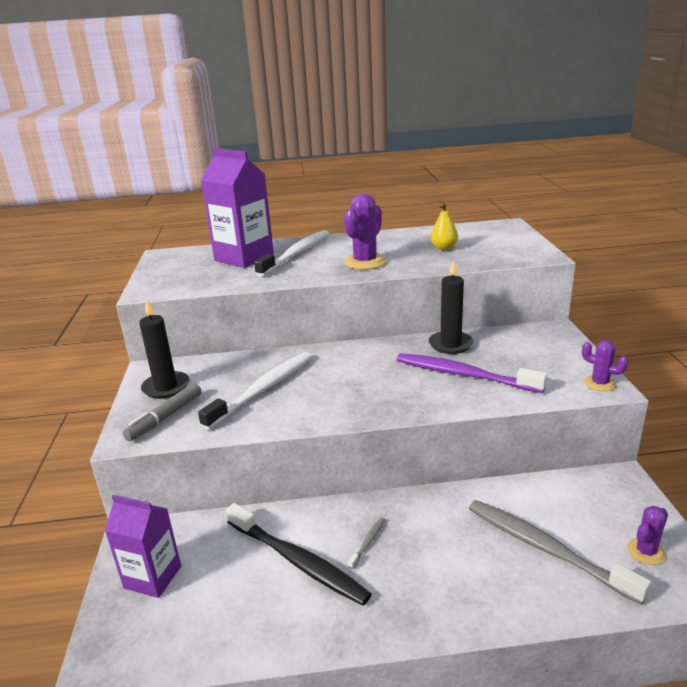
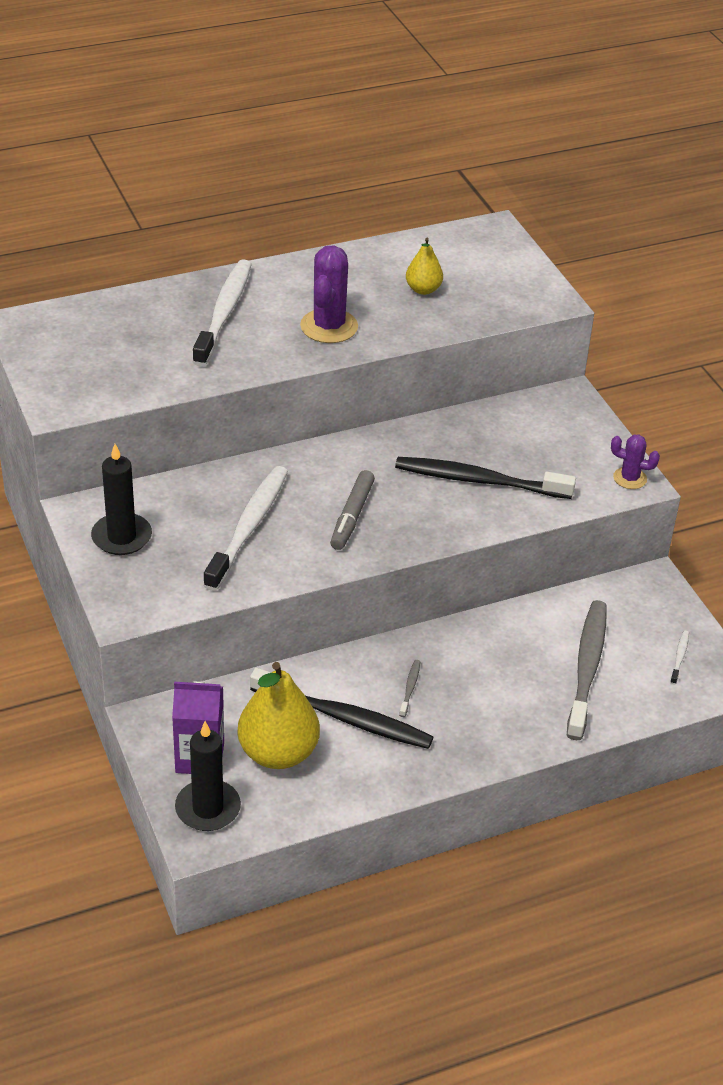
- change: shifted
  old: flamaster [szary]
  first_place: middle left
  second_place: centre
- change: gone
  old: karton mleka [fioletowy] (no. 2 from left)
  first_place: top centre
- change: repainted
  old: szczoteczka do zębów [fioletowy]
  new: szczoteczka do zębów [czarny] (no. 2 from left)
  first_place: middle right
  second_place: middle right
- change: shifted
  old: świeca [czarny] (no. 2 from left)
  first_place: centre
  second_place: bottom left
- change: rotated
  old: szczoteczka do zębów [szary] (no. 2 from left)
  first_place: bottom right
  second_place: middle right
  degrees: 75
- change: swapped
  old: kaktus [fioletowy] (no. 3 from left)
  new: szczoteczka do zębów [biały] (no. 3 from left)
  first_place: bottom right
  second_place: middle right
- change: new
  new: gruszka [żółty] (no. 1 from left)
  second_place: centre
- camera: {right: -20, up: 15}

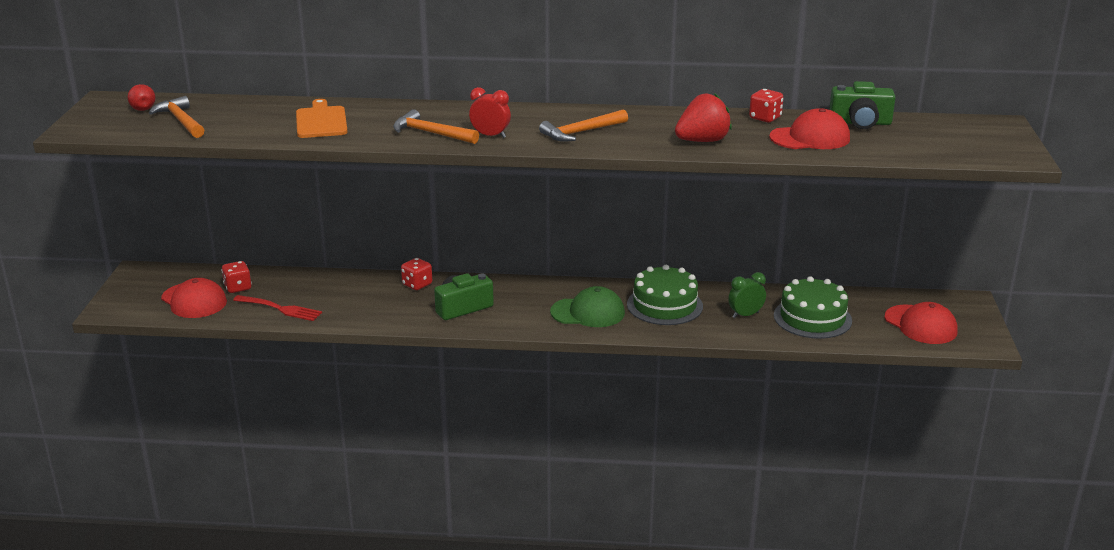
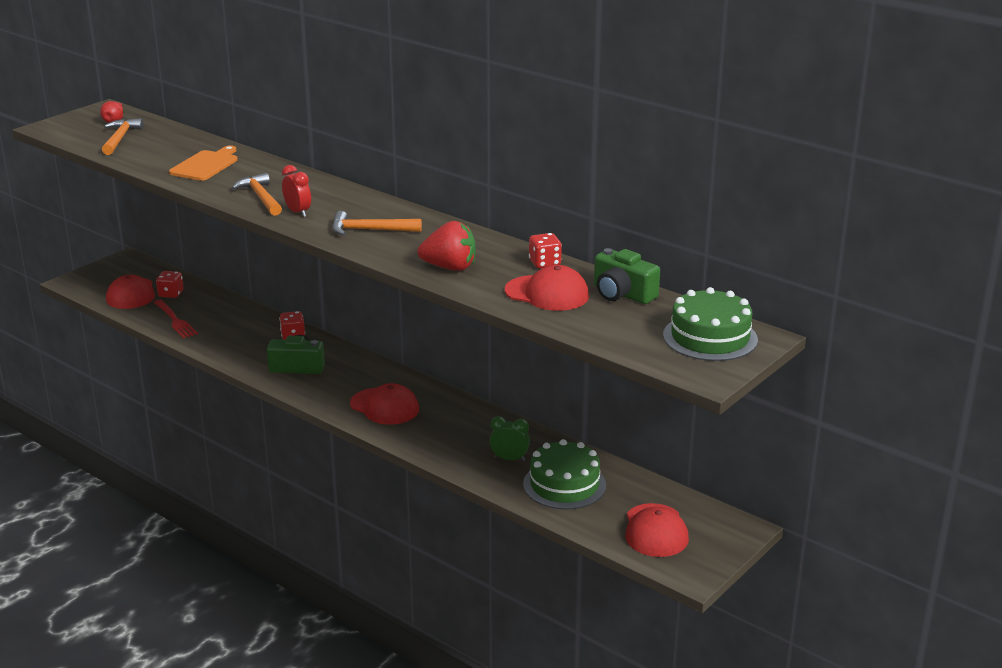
- change: repainted
  old: czapka [zielony]
  new: czapka [czerwony] (no. 2 from left)
  first_place: centre
  second_place: centre
- change: shifted
  old: tort [zielony] (no. 1 from left in the first image)
  new: tort [zielony] (no. 2 from left)
  first_place: centre
  second_place: middle right
- camera: {right: 35, up: 0}

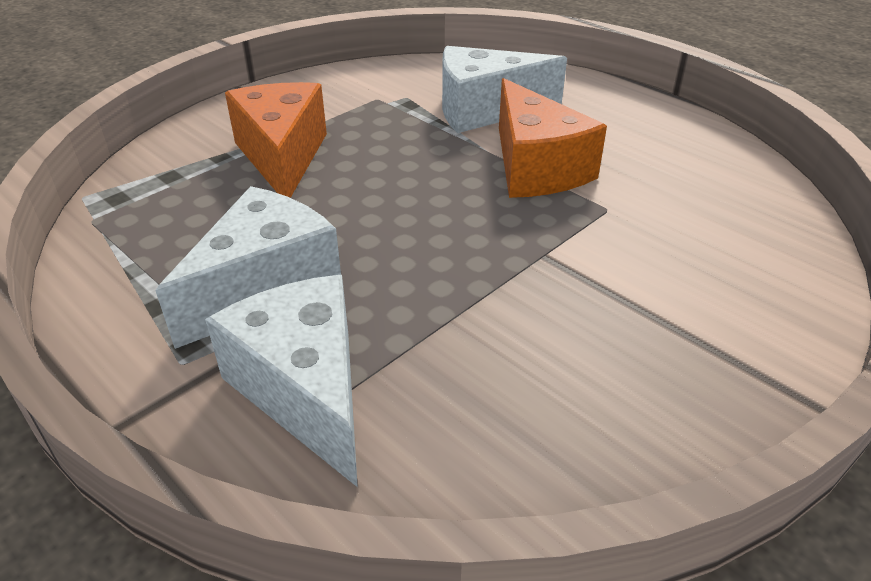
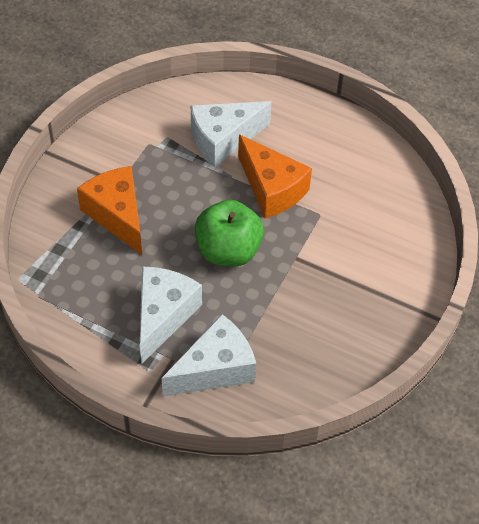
- change: rotated
  old: ser [biały] (no. 2 from left)
  first_place: middle left
  second_place: bottom centre
  degrees: 105
- change: new
  new: jabłko [zielony]
  second_place: centre
- camera: {right: -20, up: 15}

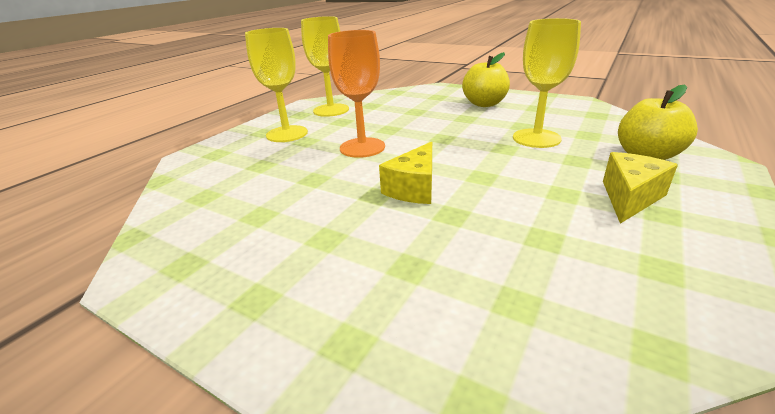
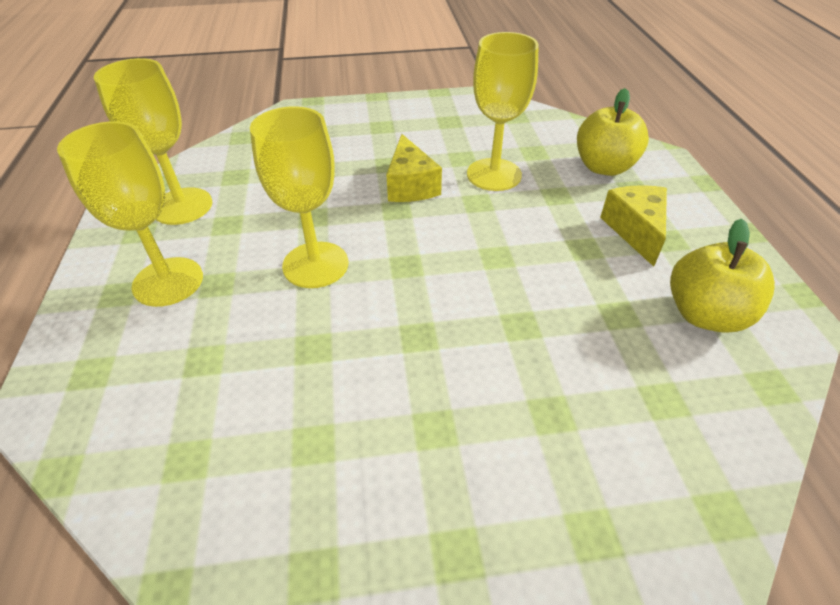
- change: repainted
  old: kielich [pomarańczowy]
  new: kielich [żółty] (no. 3 from left)
  first_place: top centre
  second_place: top centre
- change: shifted
  old: ser [żółty] (no. 1 from left)
  first_place: centre
  second_place: top centre
- change: shifted
  old: jabłko [żółty] (no. 1 from left in the first image)
  new: jabłko [żółty] (no. 2 from left)
  first_place: top centre
  second_place: middle right
- camera: {right: -40, up: 15}

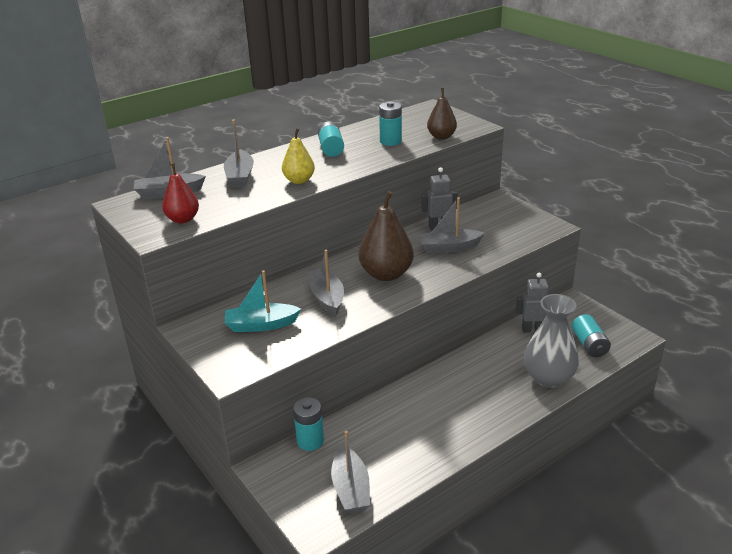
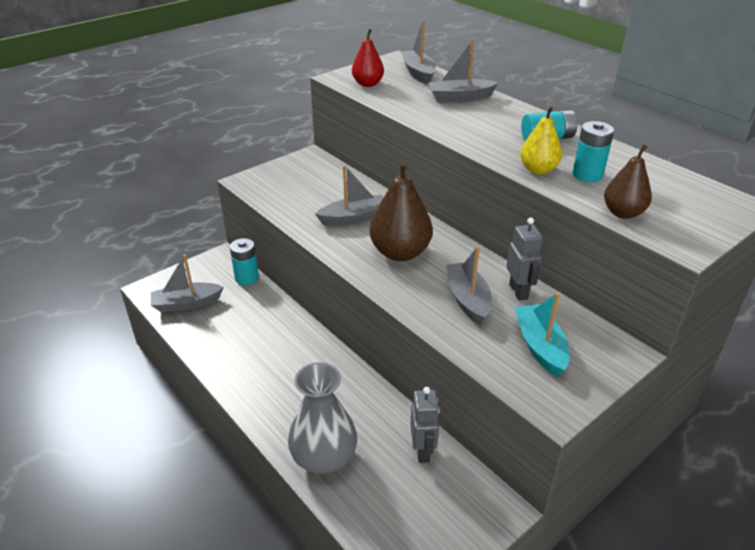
- change: shifted
  old: łódka [turkusowy]
  first_place: centre
  second_place: middle right
- change: shifted
  old: gruszka [żółty]
  first_place: top centre
  second_place: top right
- change: gone
  old: bateria [turkusowy] (no. 4 from left)
  first_place: middle right
- camera: {right: 85, up: 5}

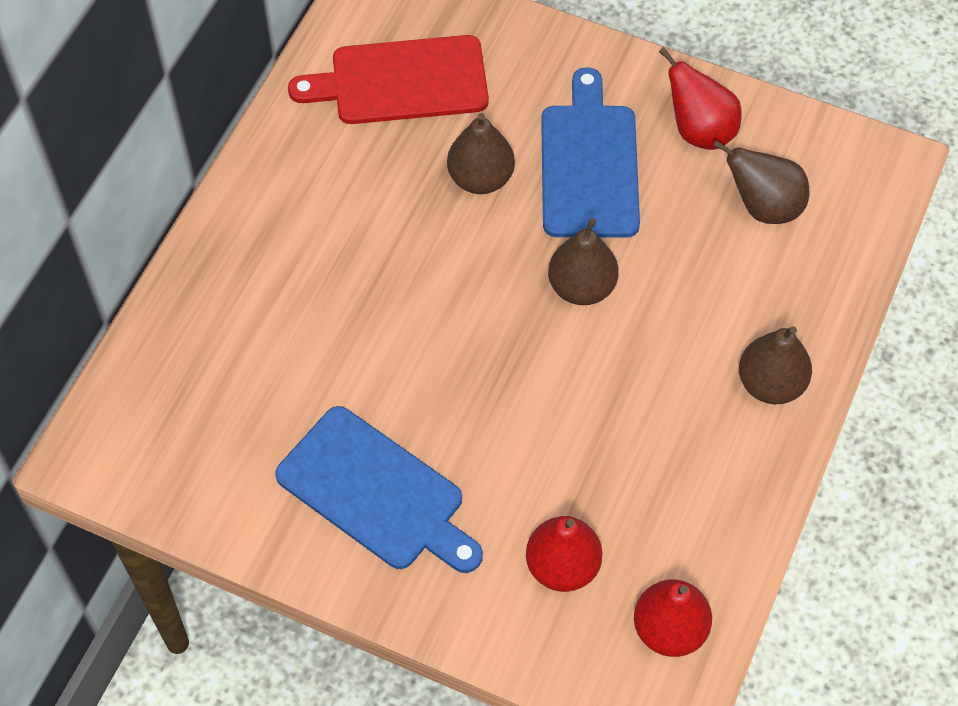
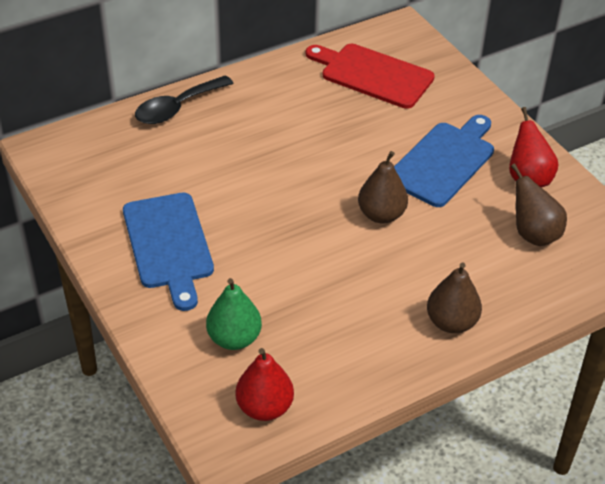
- change: gone
  old: gruszka [brązowy] (no. 1 from left)
  first_place: top centre
- change: repainted
  old: gruszka [czerwony] (no. 1 from left)
  new: gruszka [zielony]
  first_place: bottom centre
  second_place: centre
- change: new
  new: łyżka [czarny]
  second_place: top left
- camera: {right: 35, up: -15}

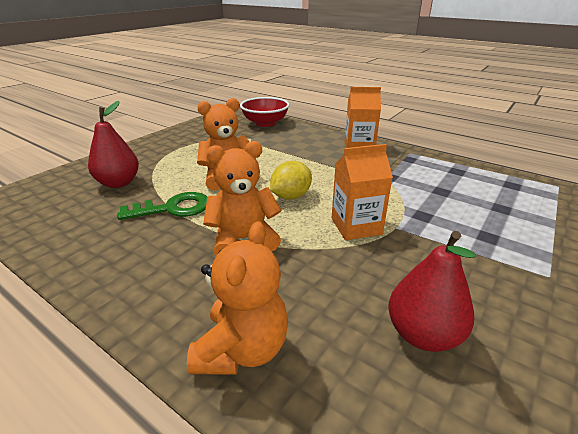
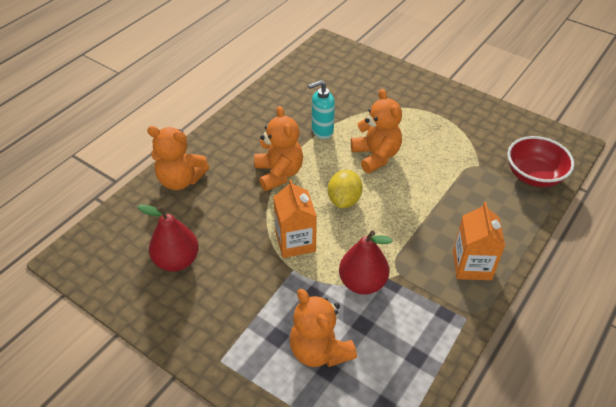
- change: shifted
  old: gruszka [czerwony] (no. 1 from left in the first image)
  new: gruszka [czerwony] (no. 2 from left)
  first_place: top left
  second_place: centre
- change: swapped
  old: klucz [zielony]
  new: dozownik mydła [turkusowy]
  first_place: middle left
  second_place: top centre
- change: rotated
  old: cytryna [żółty]
  first_place: centre
  second_place: centre
  degrees: 60
- change: new
  new: miś [pomarańczowy] (no. 3 from left)
  second_place: bottom centre
- camera: {right: 90, up: 15}

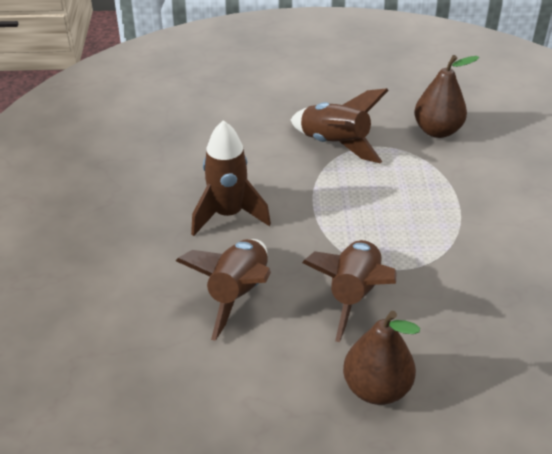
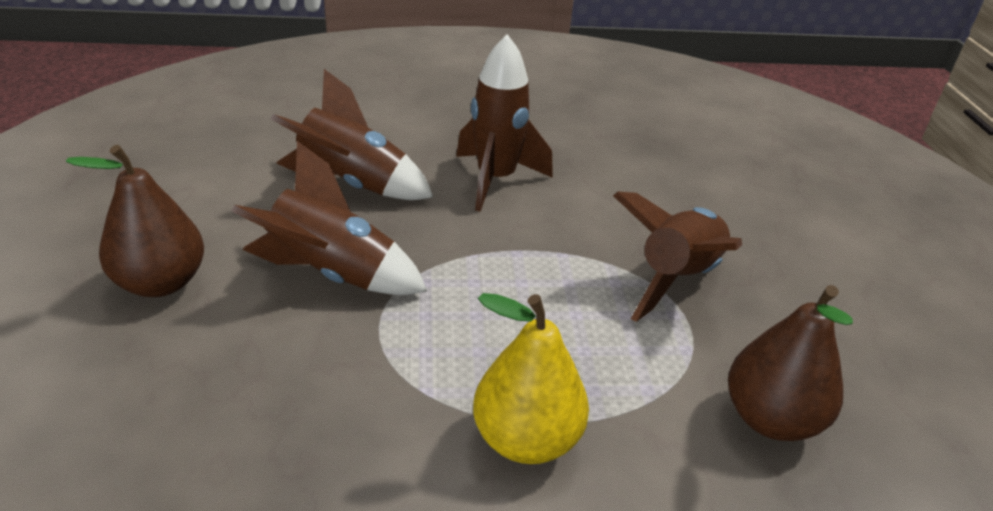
- change: new
  new: gruszka [żółty]
  second_place: bottom centre
- camera: {right: 85, up: -5}

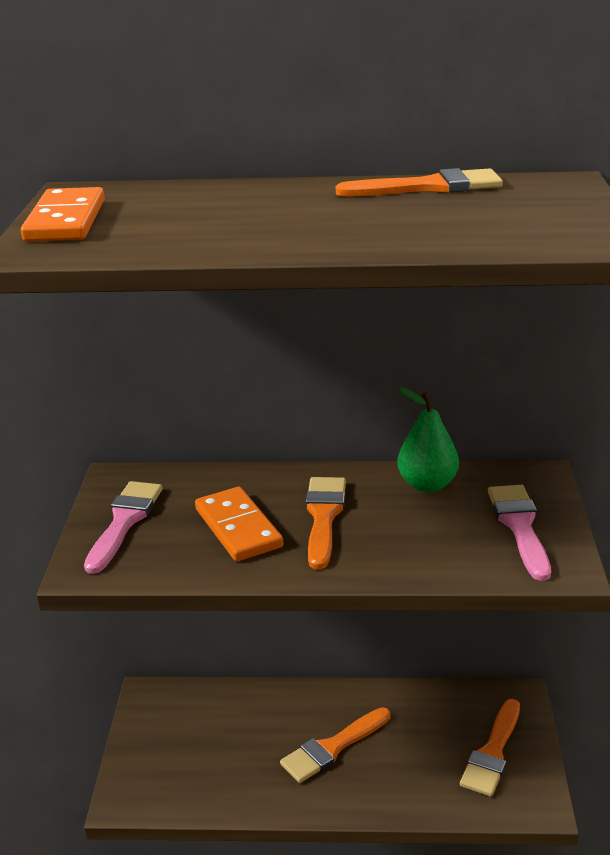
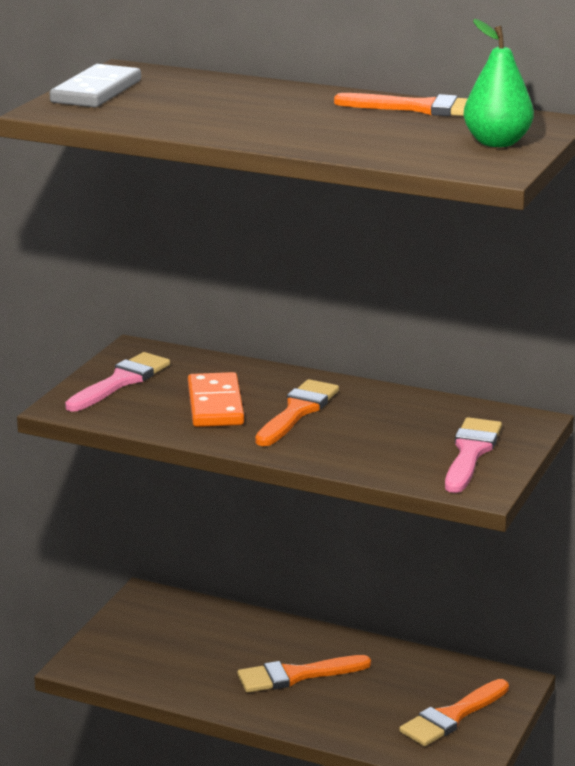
- change: repainted
  old: kostka domina [pomarańczowy] (no. 1 from left)
  new: kostka domina [szary]
  first_place: top left
  second_place: top left
- change: shifted
  old: gruszka [zielony]
  first_place: middle right
  second_place: top right
- camera: {right: 20, up: -5}

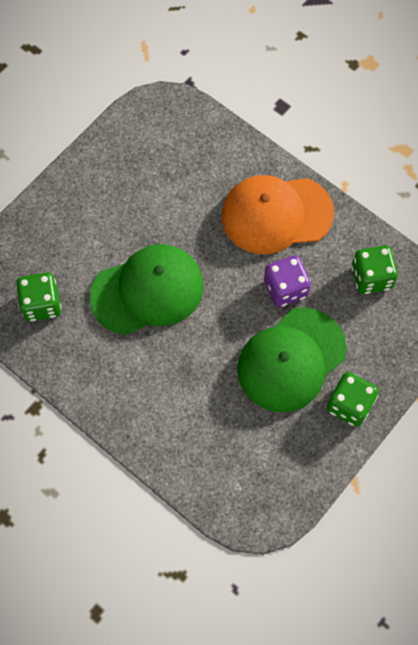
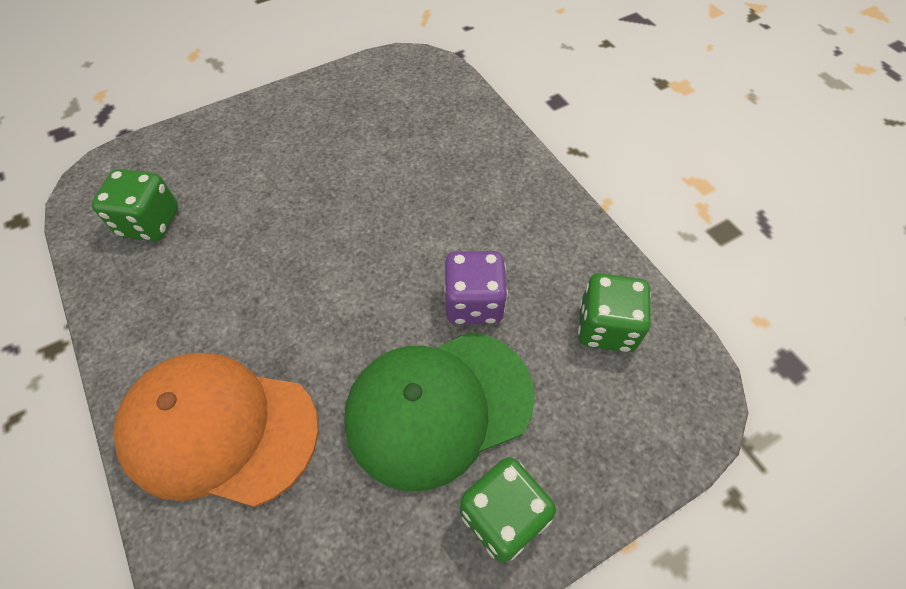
- change: gone
  old: czapka [zielony] (no. 1 from left)
  first_place: centre
- change: shifted
  old: czapka [pomarańczowy]
  first_place: top centre
  second_place: bottom left
- camera: {right: 20, up: -10}

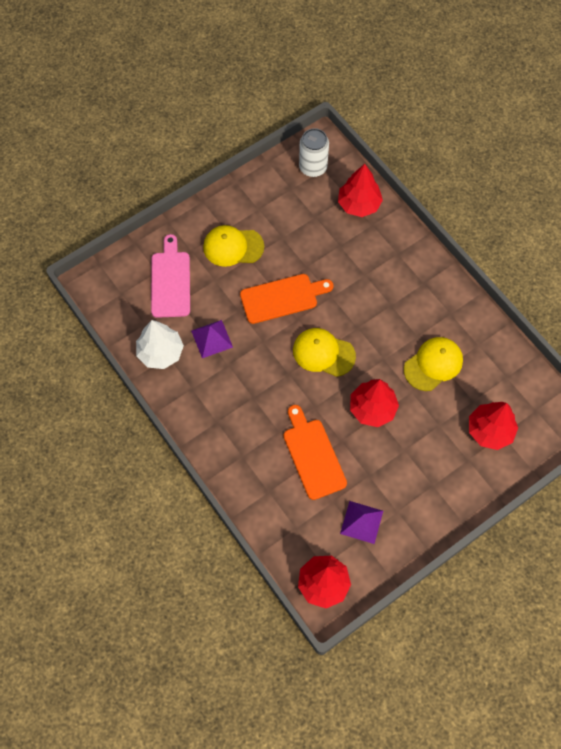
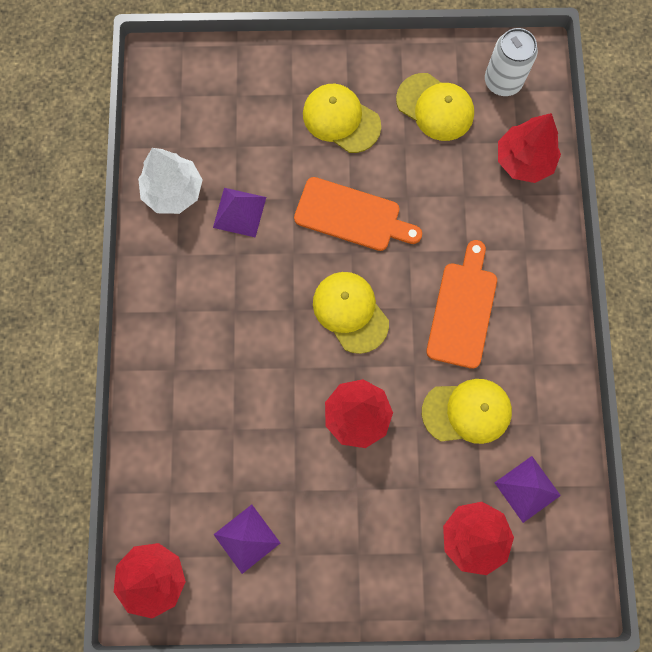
- change: gone
  old: deska do krojenia [różowy]
  first_place: middle left
- change: shifted
  old: deska do krojenia [pomarańczowy] (no. 2 from left)
  first_place: centre
  second_place: middle right
- change: new
  new: czapka [żółty] (no. 3 from left)
  second_place: top right
- change: new
  new: piramida [fioletowy] (no. 3 from left)
  second_place: bottom right
- camera: {right: 35, up: 10}

